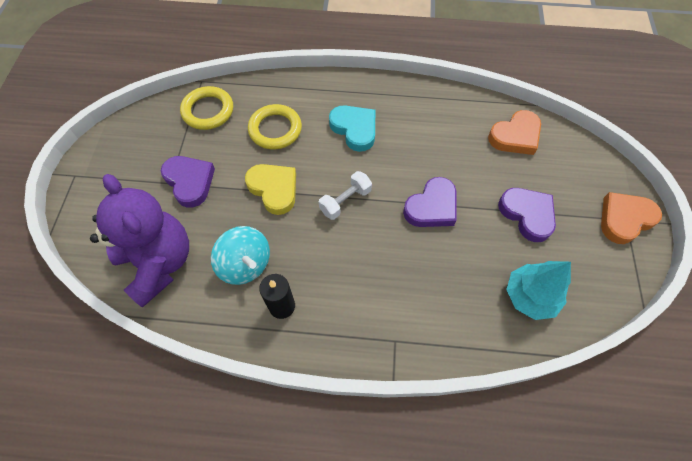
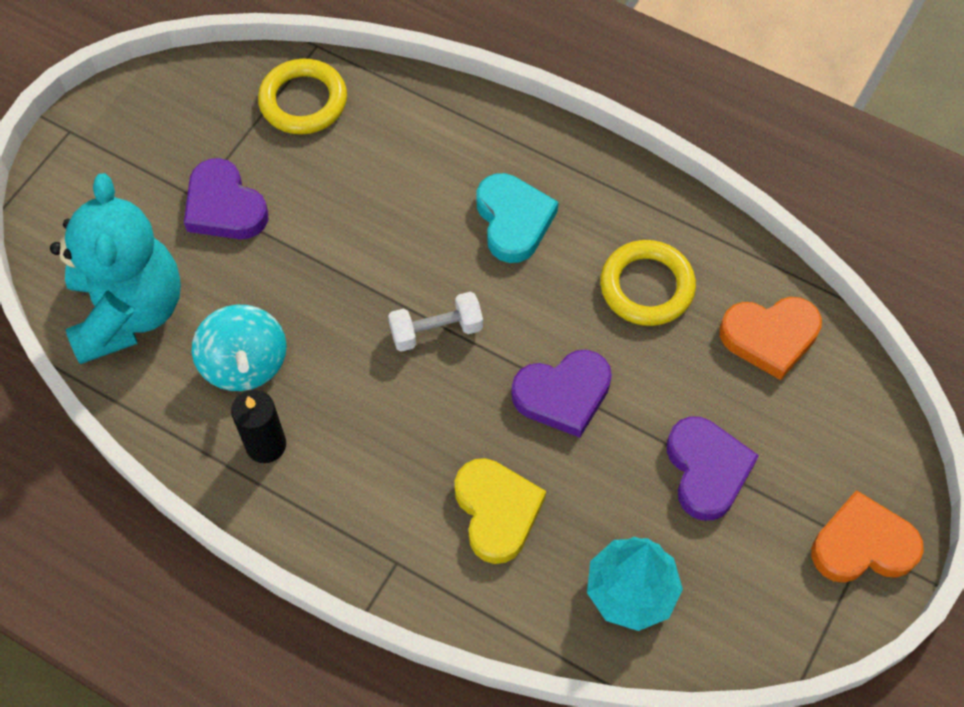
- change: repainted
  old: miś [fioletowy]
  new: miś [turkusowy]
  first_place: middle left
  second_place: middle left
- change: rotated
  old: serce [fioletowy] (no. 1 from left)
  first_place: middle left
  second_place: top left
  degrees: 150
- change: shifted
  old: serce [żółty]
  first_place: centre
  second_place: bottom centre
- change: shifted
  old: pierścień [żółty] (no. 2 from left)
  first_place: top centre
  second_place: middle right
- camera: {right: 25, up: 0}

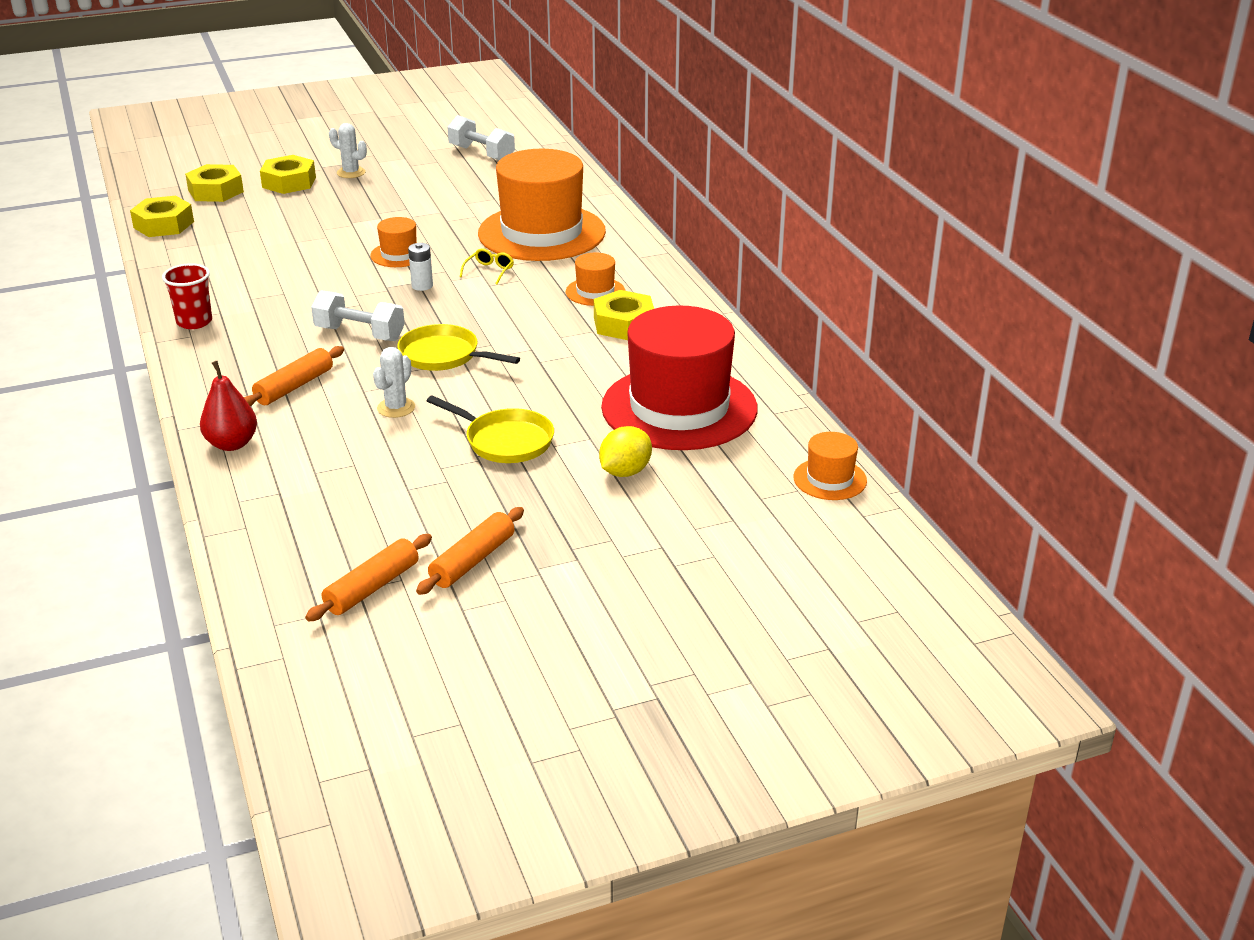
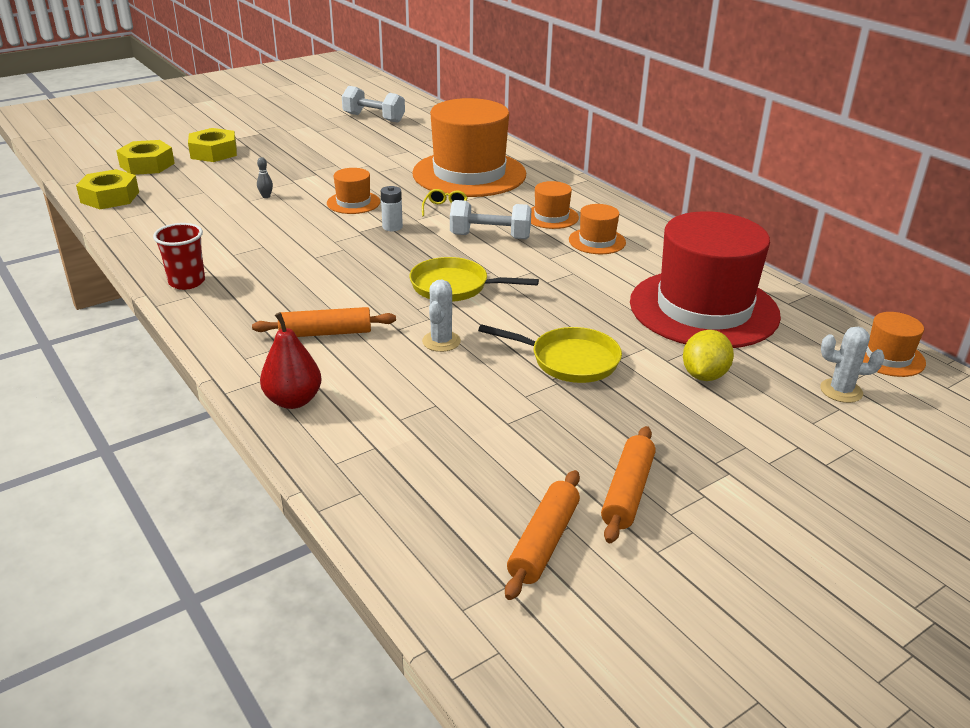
- change: rotated
  old: wałek do ciasta [pomarańczowy] (no. 1 from left)
  first_place: middle left
  second_place: centre
  degrees: 60
- change: shifted
  old: hantel [biały] (no. 1 from left in the first image)
  new: hantel [biały] (no. 2 from left)
  first_place: middle left
  second_place: top centre
- change: shifted
  old: kaktus [biały] (no. 1 from left in the first image)
  new: kaktus [biały] (no. 2 from left)
  first_place: top left
  second_place: middle right
- change: swapped
  old: nakrętka [żółty] (no. 4 from left)
  new: kapelusz [pomarańczowy] (no. 4 from left)
  first_place: centre
  second_place: top centre
- change: new
  new: kręgiel [szary]
  second_place: top left
- camera: {right: -15, up: 0}

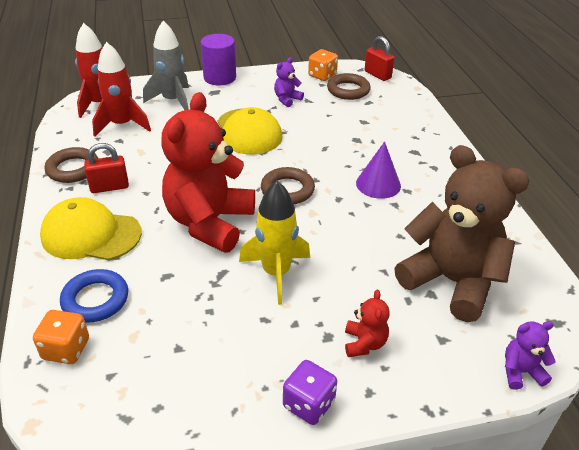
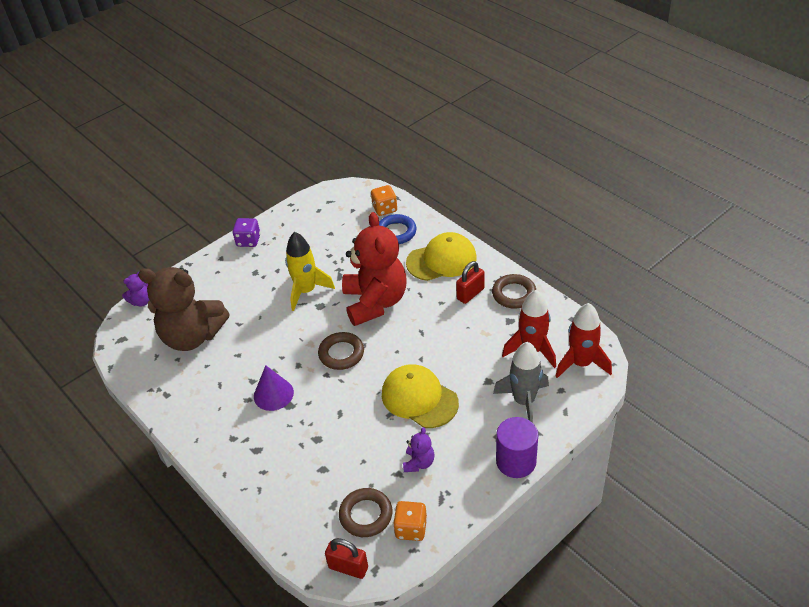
- change: gone
  old: miś [czerwony] (no. 2 from left)
  first_place: bottom centre
- camera: {right: 155, up: 5}

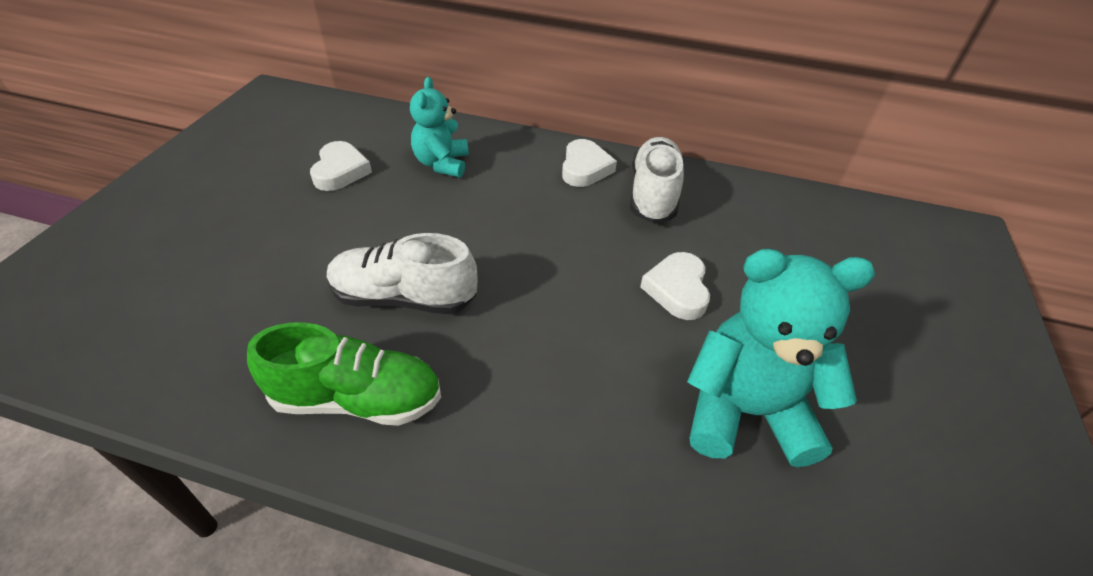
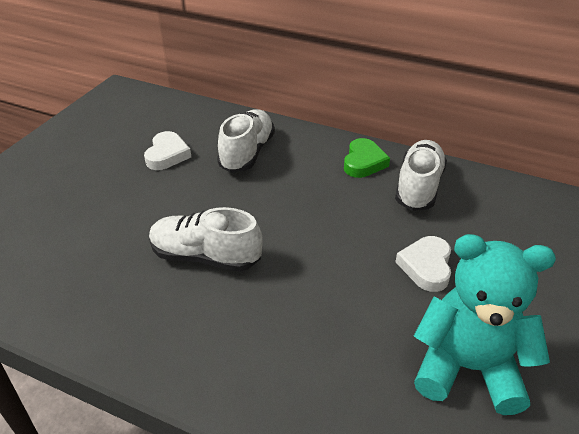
- change: gone
  old: but [zielony]
  first_place: middle left
- change: swapped
  old: miś [turkusowy] (no. 1 from left)
  new: but [biały] (no. 2 from left)
  first_place: top centre
  second_place: top centre
- change: repainted
  old: serce [biały] (no. 2 from left)
  new: serce [zielony]
  first_place: top centre
  second_place: centre
- camera: {right: 10, up: -5}

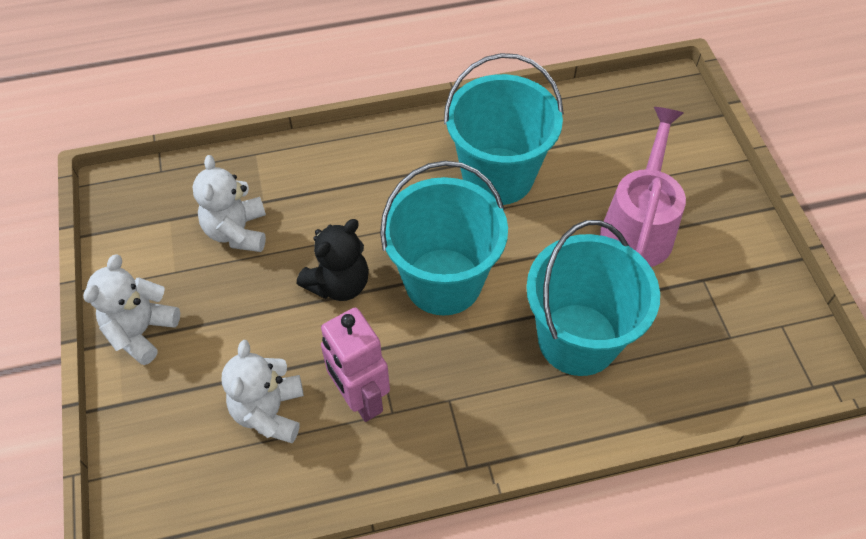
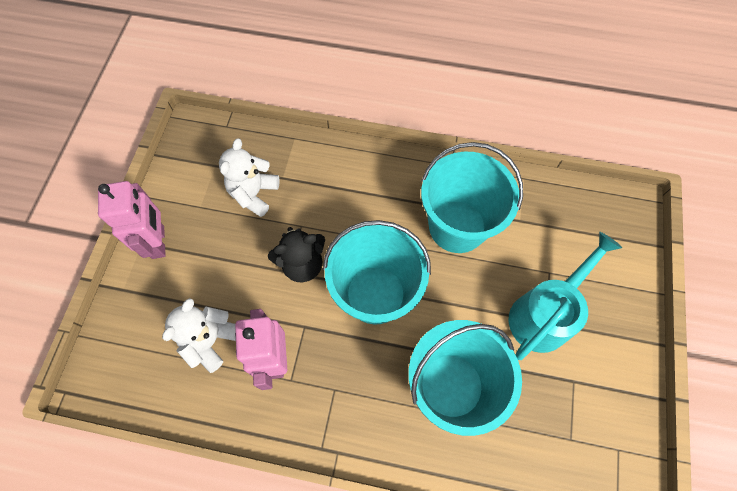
- change: swapped
  old: miś [biały] (no. 1 from left)
  new: robot [różowy] (no. 1 from left)
  first_place: middle left
  second_place: middle left
- change: repainted
  old: konewka [różowy]
  new: konewka [turkusowy]
  first_place: middle right
  second_place: middle right
- camera: {right: 25, up: 10}

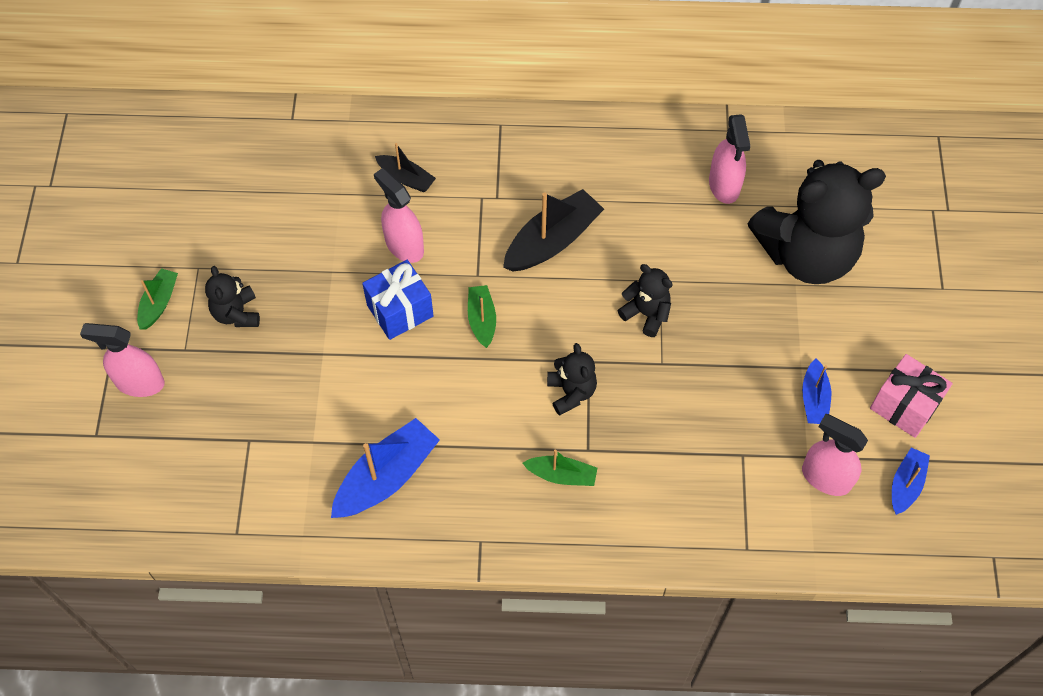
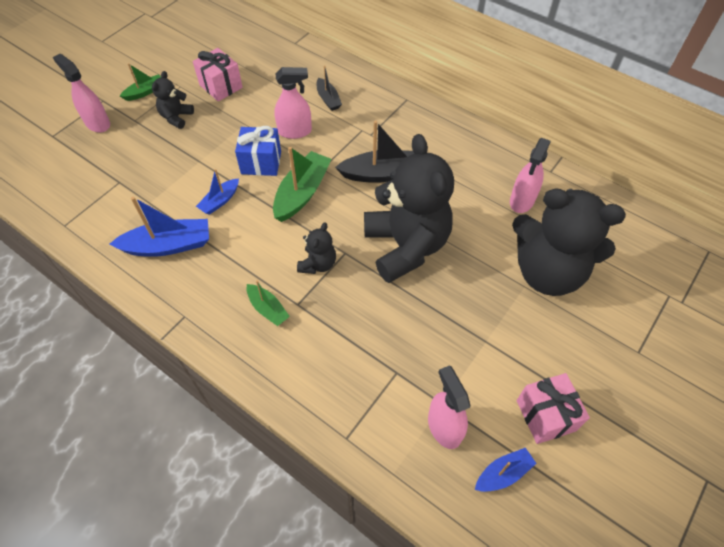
- change: rotated
  old: spryskiwacz [różowy] (no. 2 from left)
  first_place: top centre
  second_place: top centre
  degrees: 90
- change: scaled
  old: łódka [zielony] (no. 2 from left in the first image)
  first_place: centre
  second_place: centre
  factor: 1.75
- change: scaled
  old: miś [czarny] (no. 3 from left)
  first_place: centre
  second_place: centre
  factor: 2.25
- change: shifted
  old: łódka [niebieski] (no. 2 from left)
  first_place: middle right
  second_place: middle left
- change: new
  new: prezent [różowy] (no. 1 from left)
  second_place: top left
- camera: {right: 35, up: -5}

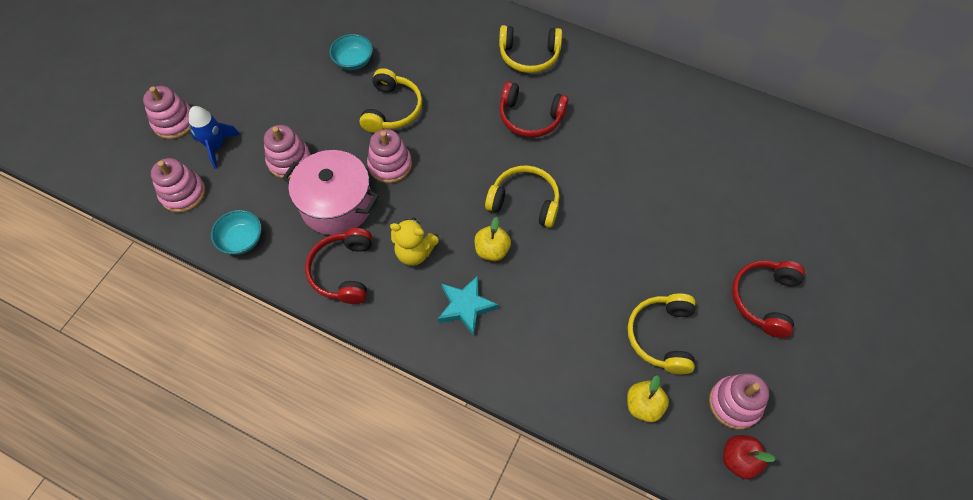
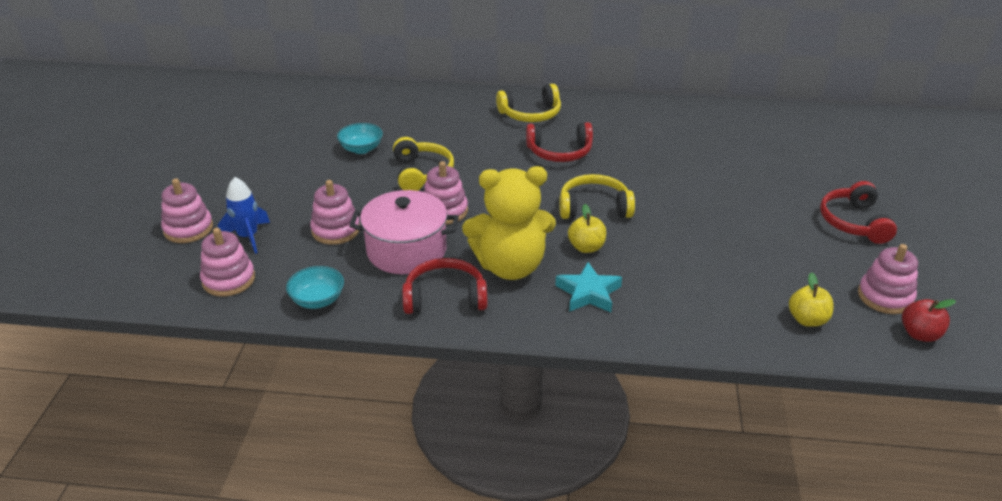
- change: rotated
  old: słuchawki [czerwony] (no. 1 from left)
  first_place: centre
  second_place: centre
  degrees: 105
- change: scaled
  old: miś [żółty]
  first_place: centre
  second_place: centre
  factor: 1.77
- change: gone
  old: słuchawki [żółty] (no. 4 from left)
  first_place: middle right
- camera: {right: -20, up: -25}

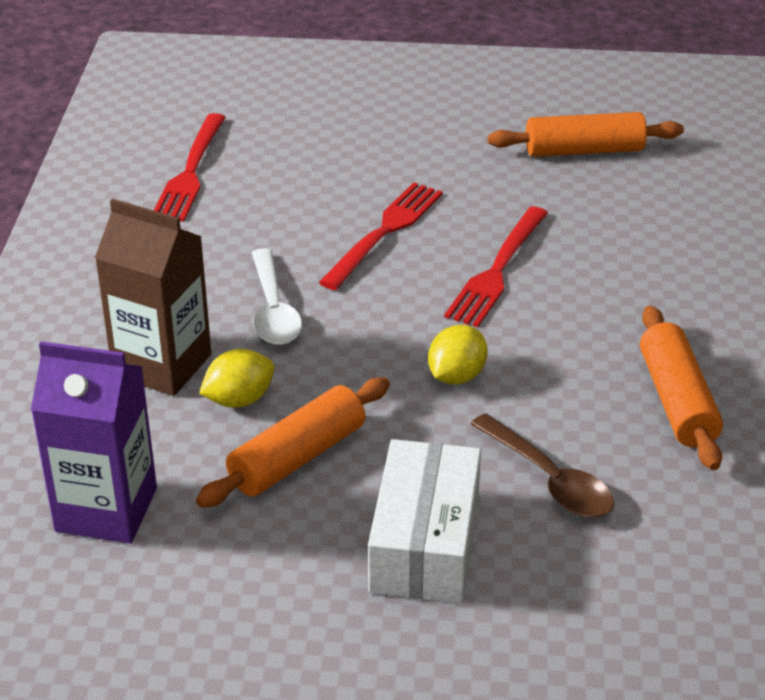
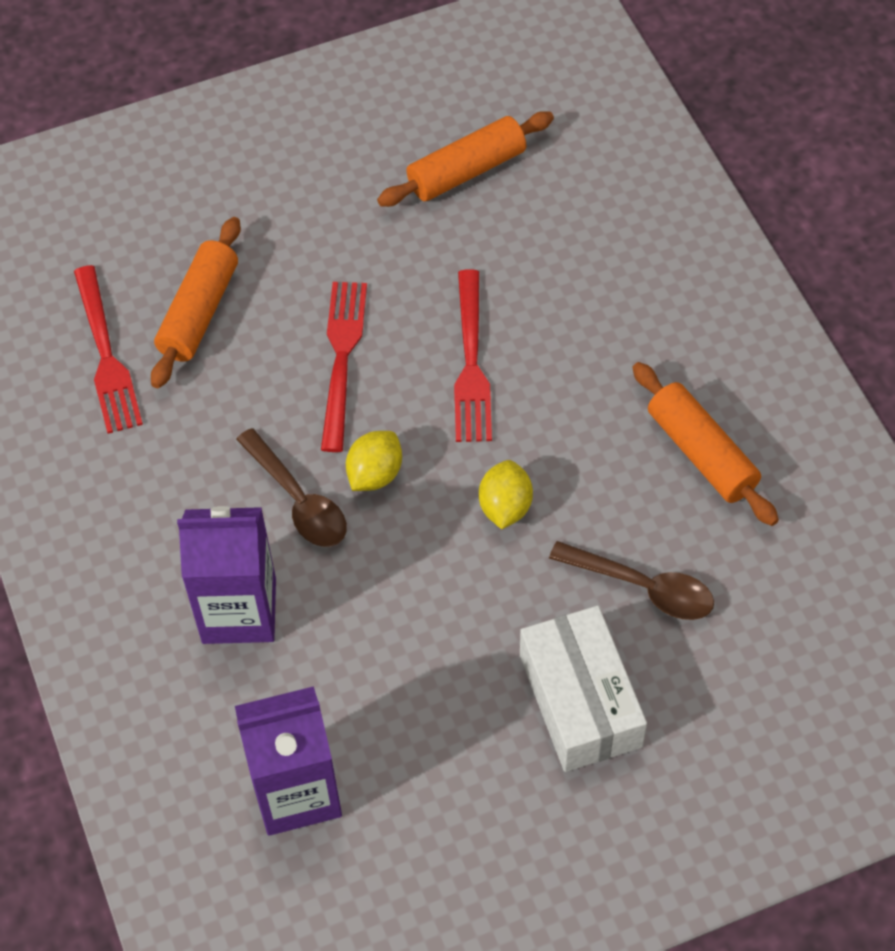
- change: repainted
  old: karton mleka [brązowy]
  new: karton mleka [fioletowy] (no. 1 from left)
  first_place: middle left
  second_place: middle left
- change: shifted
  old: wałek do ciasta [pomarańczowy] (no. 1 from left)
  first_place: centre
  second_place: top left
- change: shifted
  old: cytryna [żółty] (no. 1 from left)
  first_place: middle left
  second_place: centre
- change: repainted
  old: łyżka [biały]
  new: łyżka [brązowy] (no. 1 from left)
  first_place: centre
  second_place: middle left
- camera: {right: -25, up: 20}

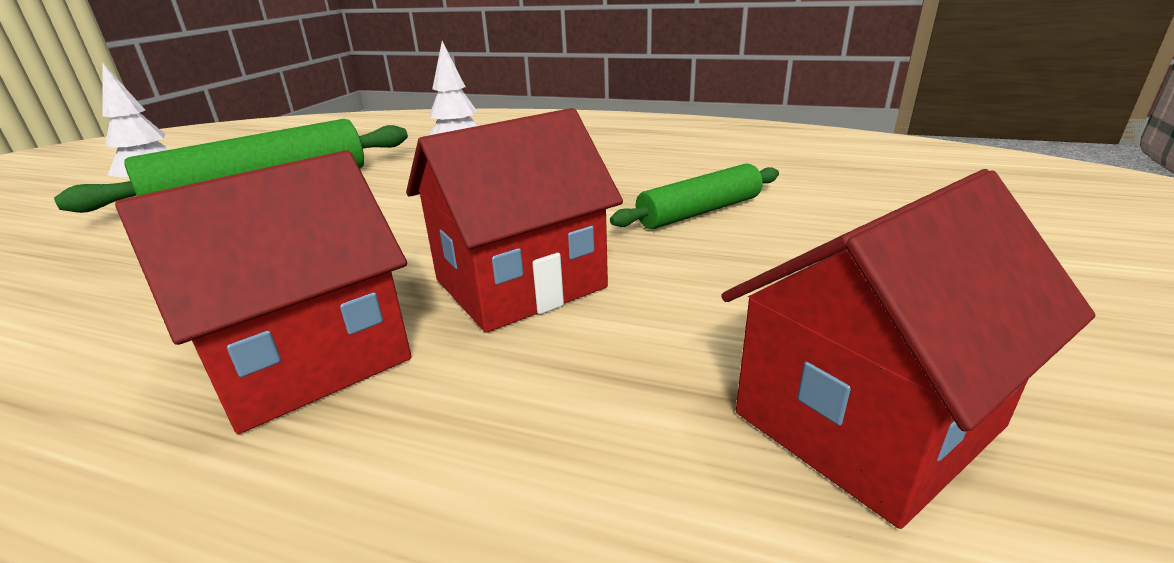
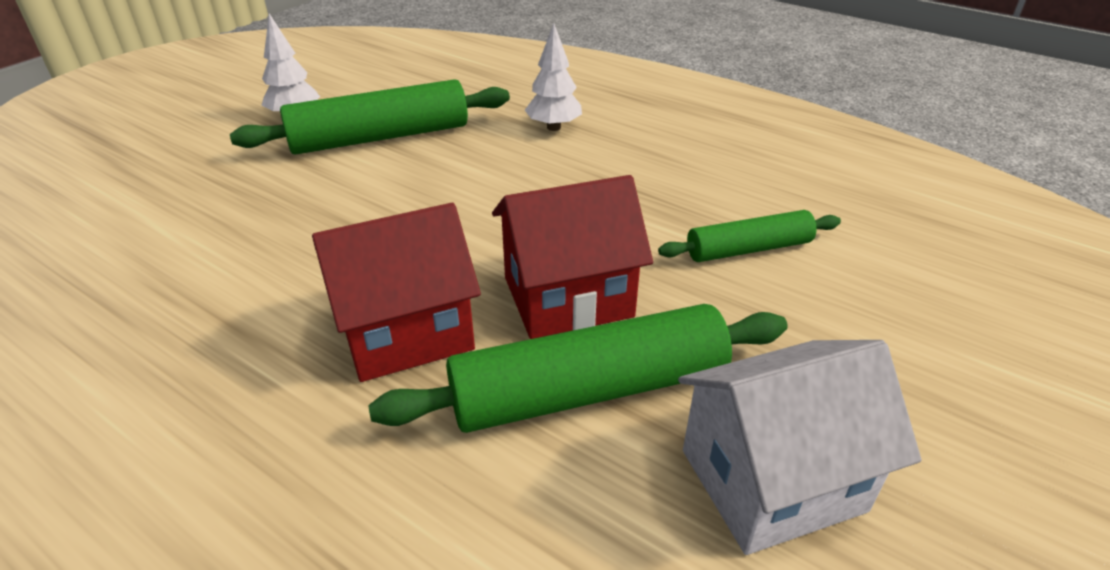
- change: repainted
  old: domek [czerwony] (no. 3 from left)
  new: domek [biały]
  first_place: middle right
  second_place: bottom right
- change: new
  new: wałek do ciasta [zielony] (no. 2 from left)
  second_place: centre
- camera: {right: 15, up: 10}

